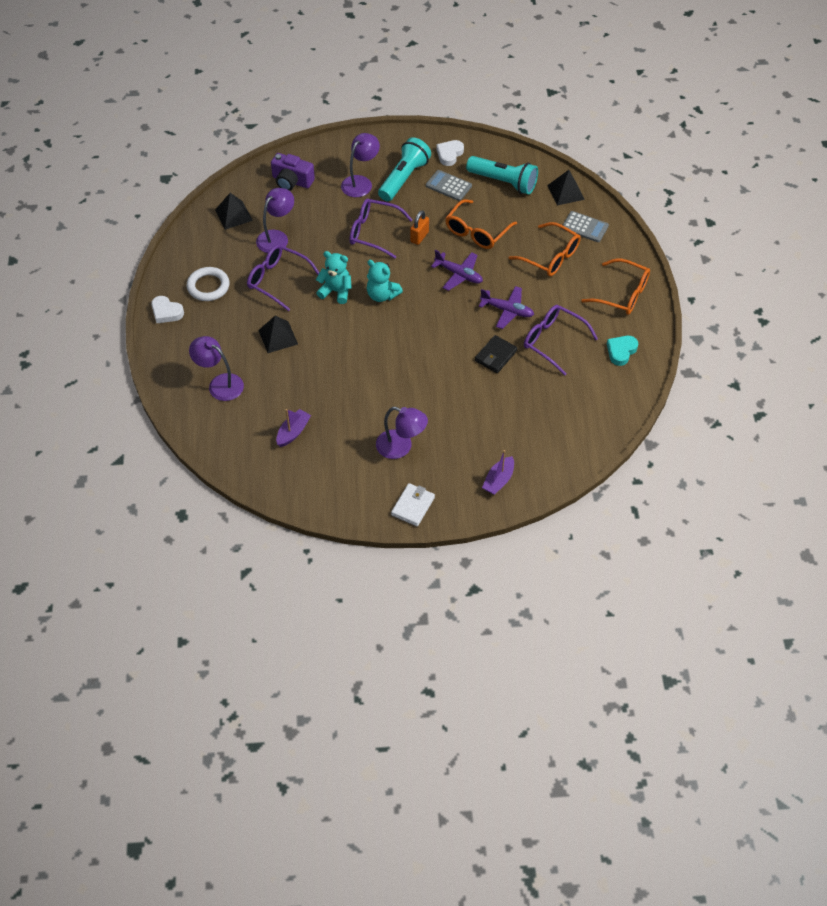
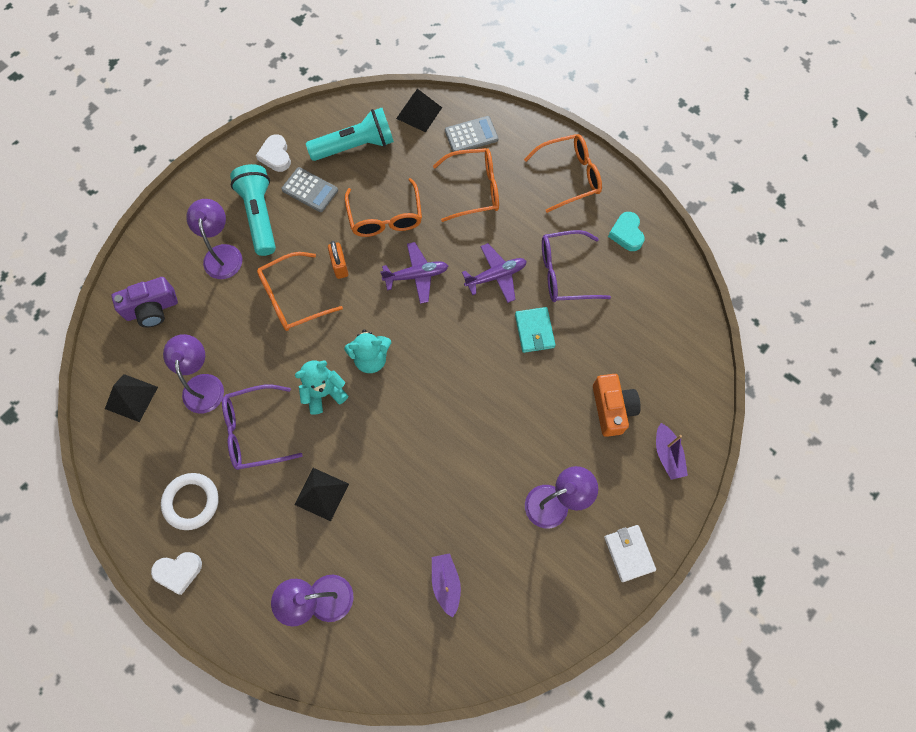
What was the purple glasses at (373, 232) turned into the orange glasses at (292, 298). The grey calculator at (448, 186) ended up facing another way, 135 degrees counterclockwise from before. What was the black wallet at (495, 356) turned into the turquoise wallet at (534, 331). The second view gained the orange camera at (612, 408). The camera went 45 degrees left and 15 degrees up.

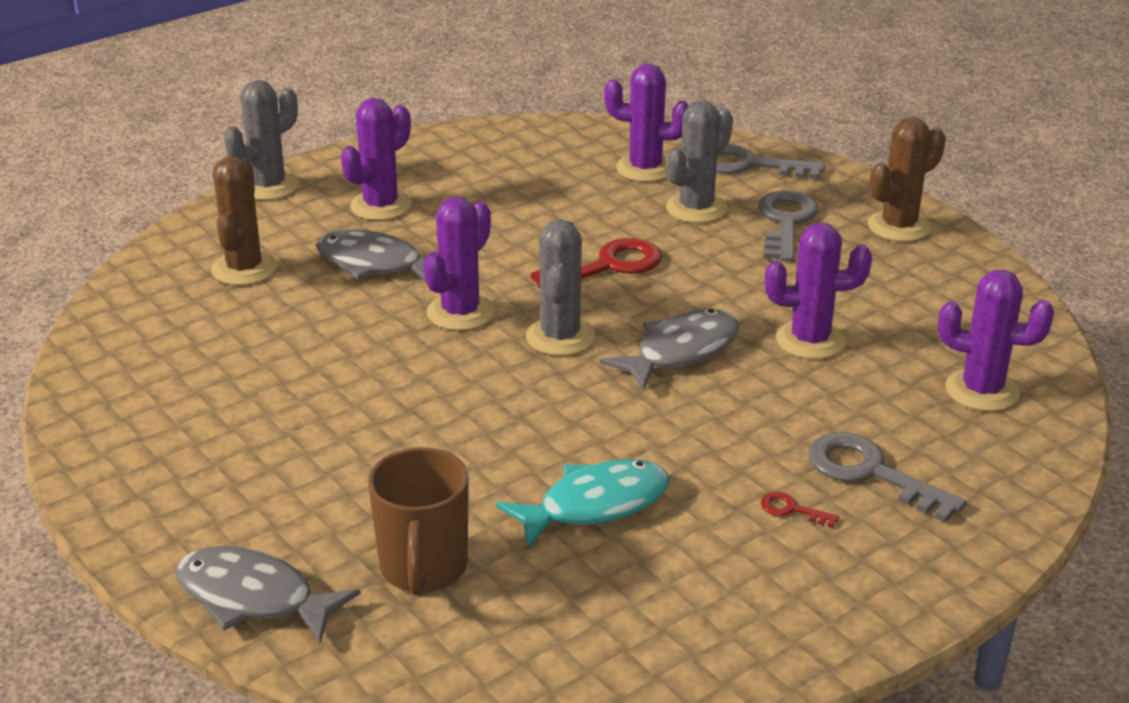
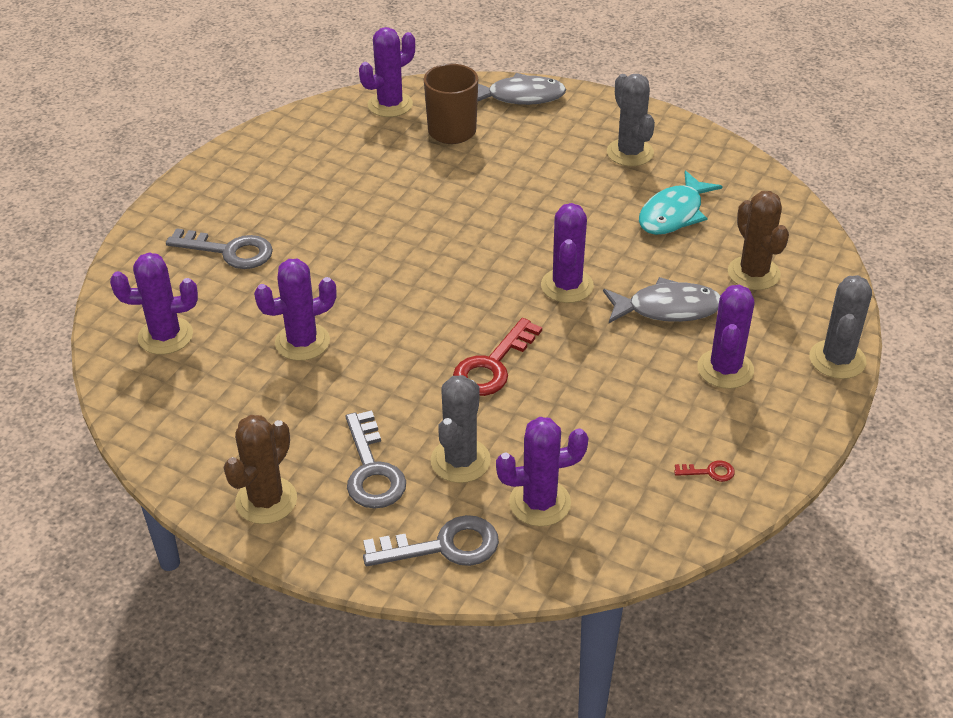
The second view gained the purple cactus at (390, 105). The grey cactus ended up elsewhere, having gone from (560, 337) to (630, 153). The turquoise fish ended up elsewhere, having gone from (595, 505) to (673, 214). The red key ended up elsewhere, having gone from (792, 509) to (709, 472). The second view lost the grey fish at (680, 351). The camera went 155 degrees right and 10 degrees up.

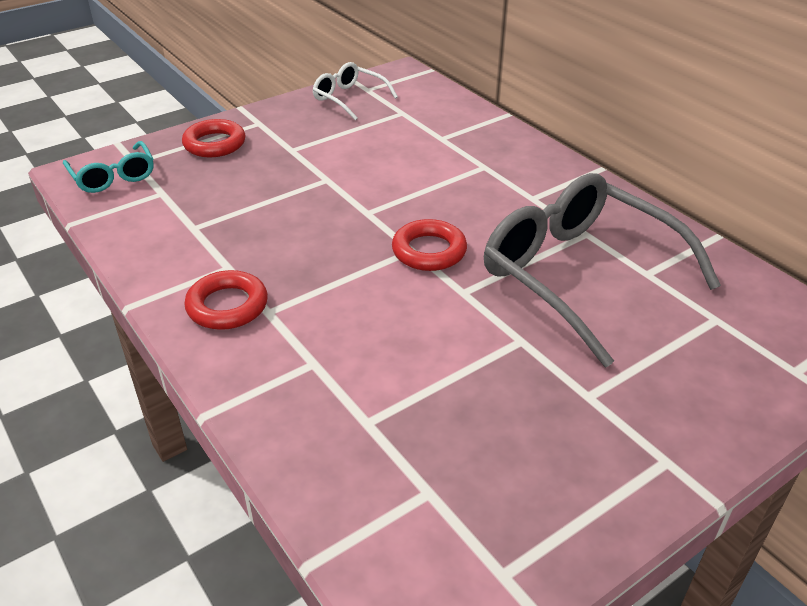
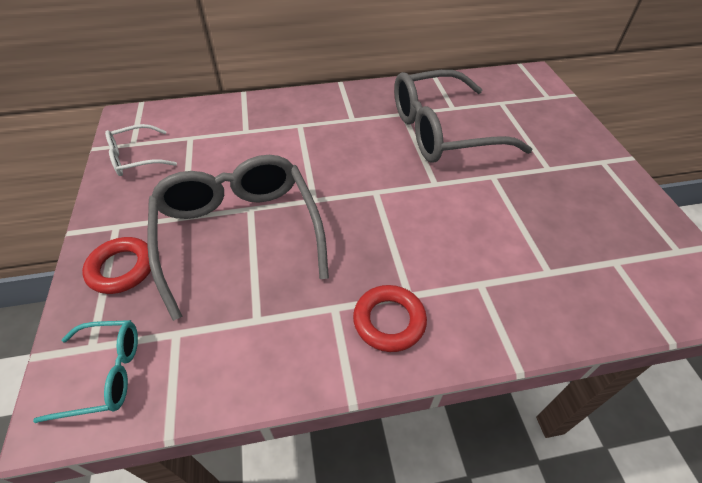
The second view gained the grey glasses at (239, 234). The second view lost the red ring at (429, 251). The camera went 65 degrees left and 10 degrees up.

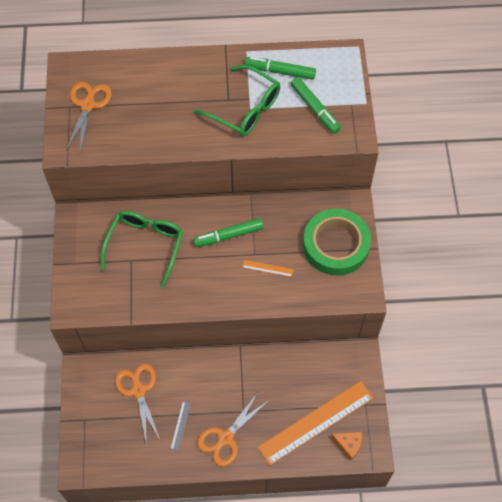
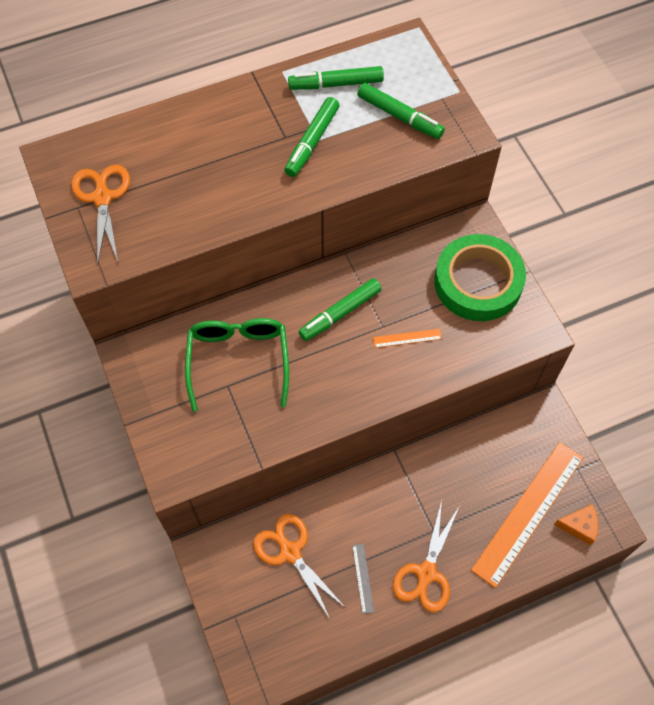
Where the green glasses stood at (245, 109), the green marker came to stand at (312, 142). The camera went 20 degrees left and 0 degrees up.

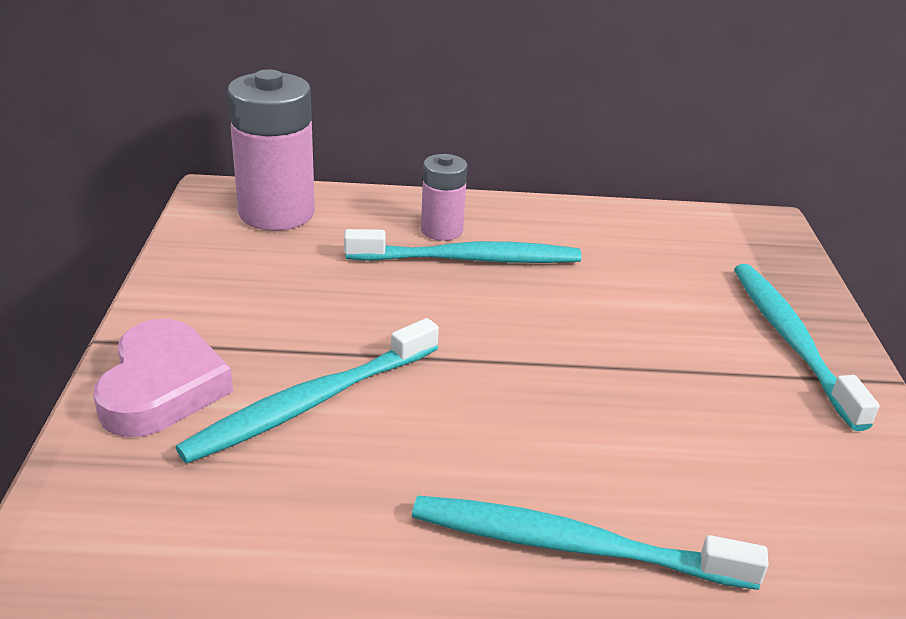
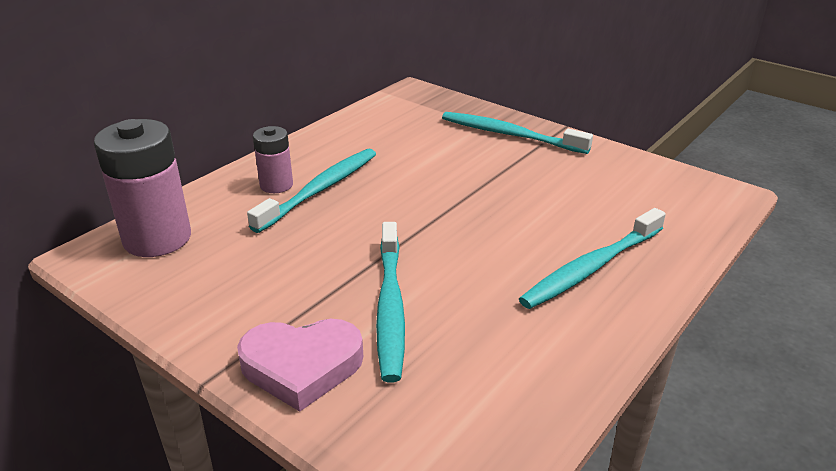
The pink heart at (162, 387) ended up facing another way, 135 degrees clockwise from before. The camera went 50 degrees left and 0 degrees up.

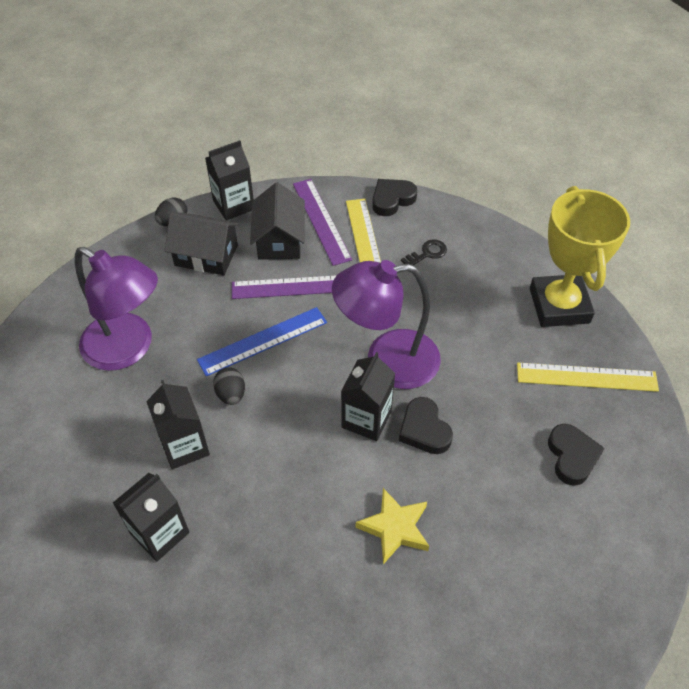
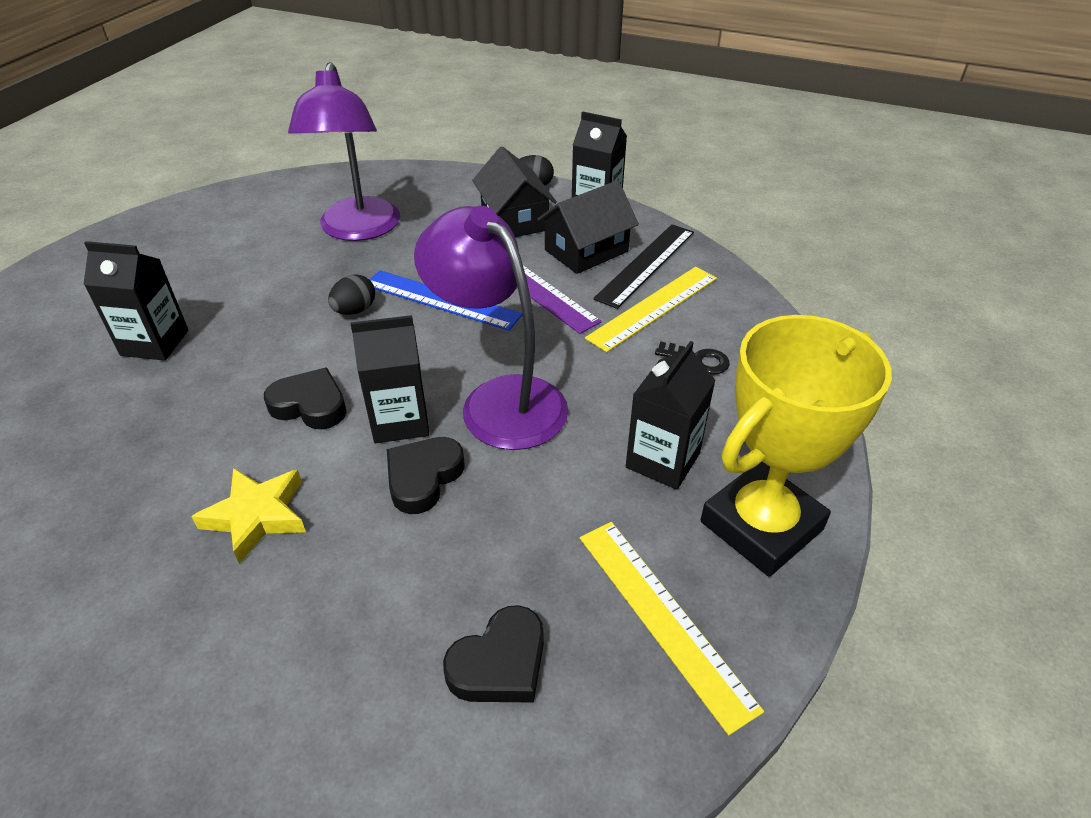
The black heart ended up elsewhere, having gone from (392, 199) to (310, 405). What was the purple ruler at (321, 221) turned into the black ruler at (646, 264). The black carton ended up elsewhere, having gone from (185, 446) to (663, 460). The camera went 55 degrees right and 10 degrees down.

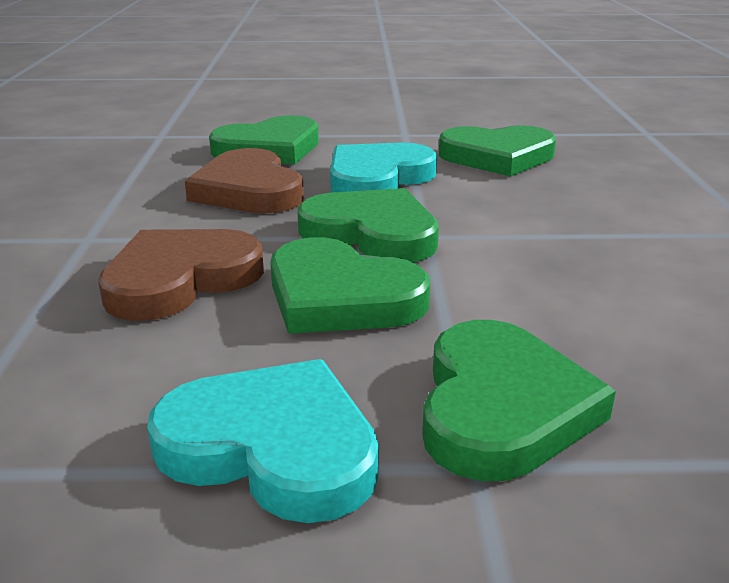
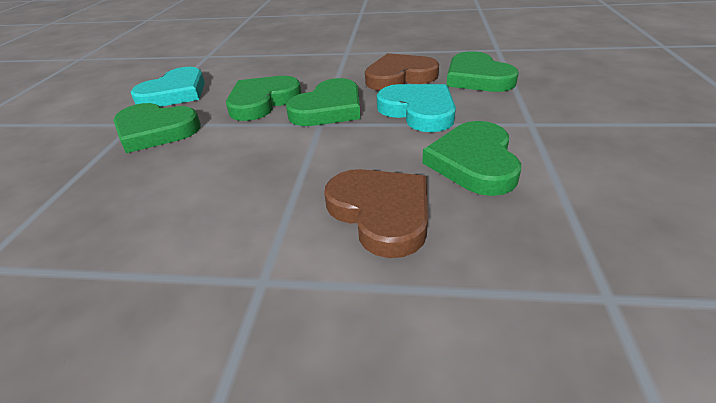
The brown heart ended up elsewhere, having gone from (180, 279) to (381, 213). The camera went 100 degrees right and 10 degrees up.

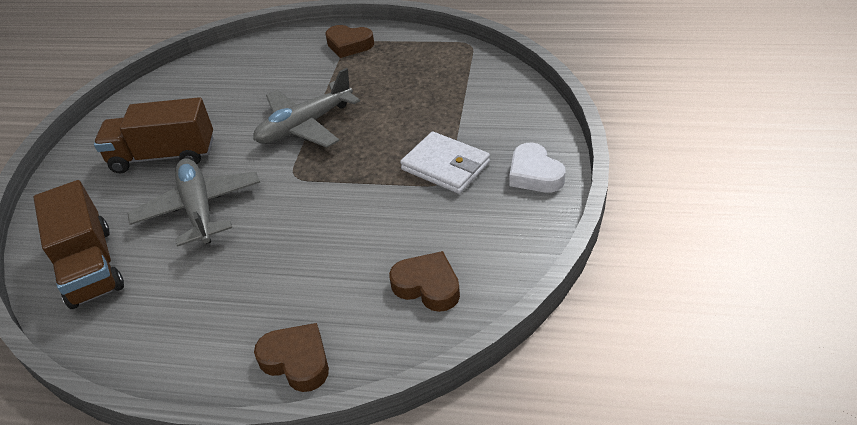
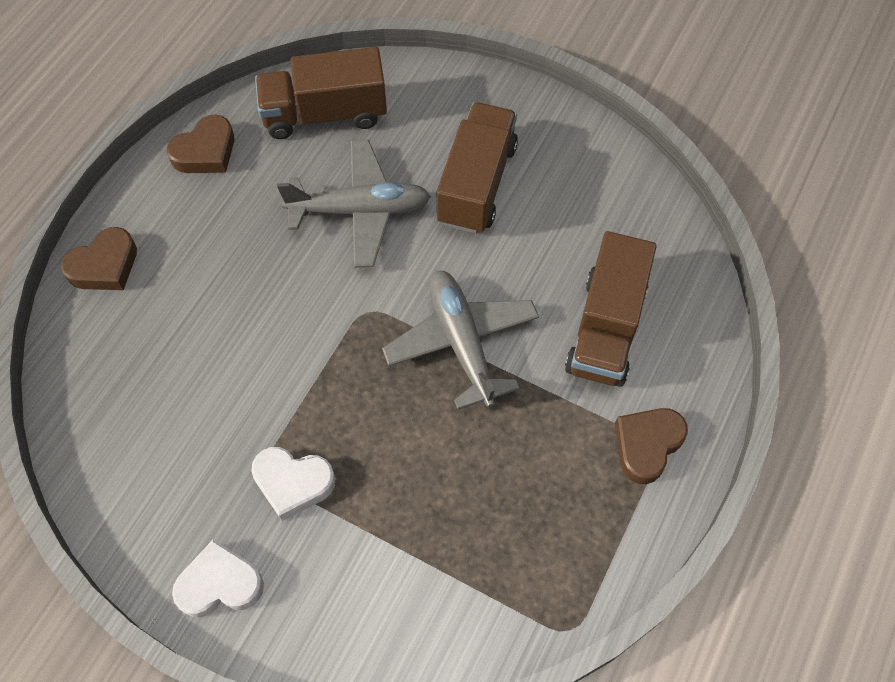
The brown heart ended up elsewhere, having gone from (427, 286) to (205, 151). Where the white wallet stood at (445, 166), the white heart came to stand at (293, 483). The second view gained the brown truck at (605, 328). The camera went 105 degrees right and 20 degrees up.

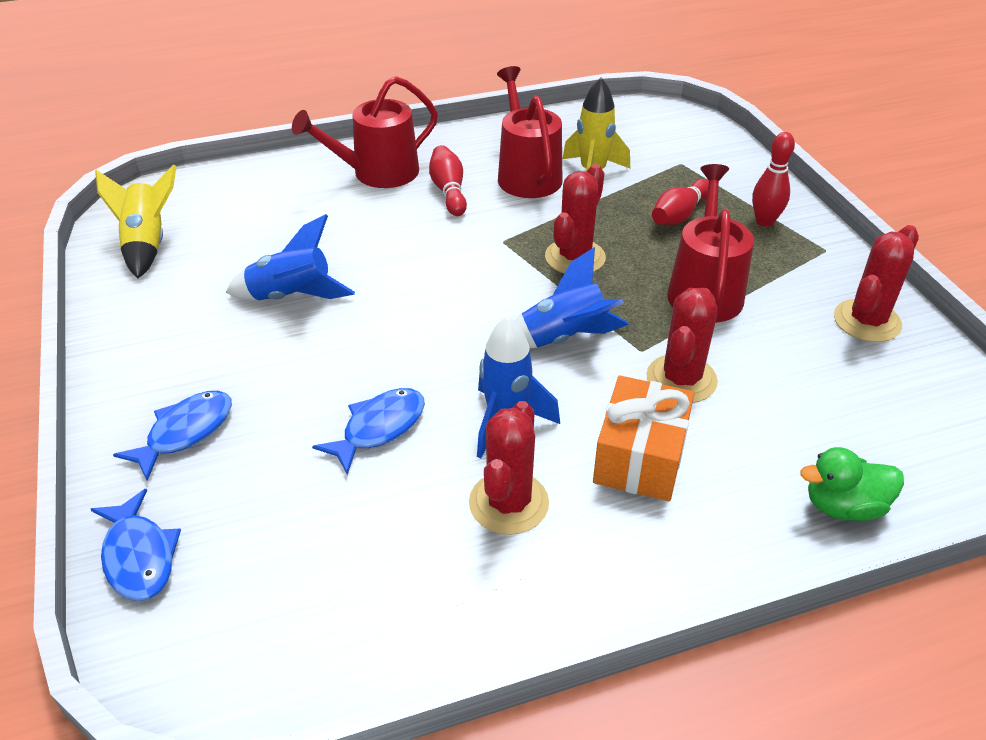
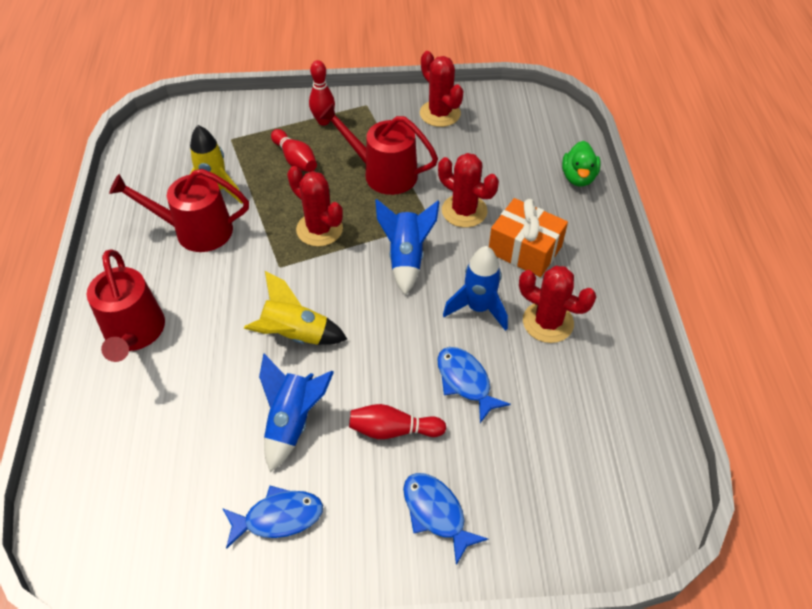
The blue fish ended up elsewhere, having gone from (139, 556) to (278, 517). The yellow rocket ended up elsewhere, having gone from (148, 244) to (295, 335). The red bowling pin ended up elsewhere, having gone from (449, 191) to (393, 430). The camera went 75 degrees left and 10 degrees up.

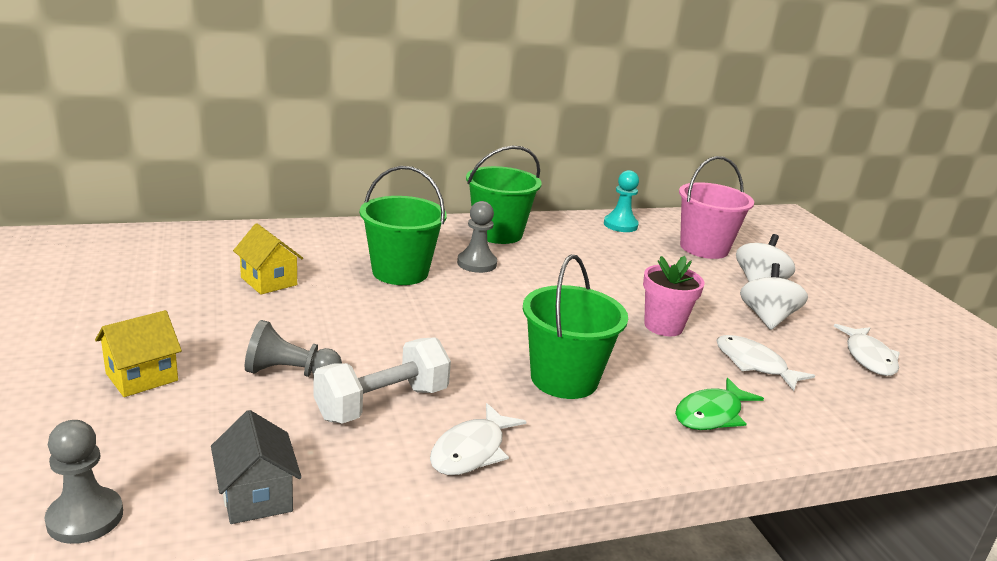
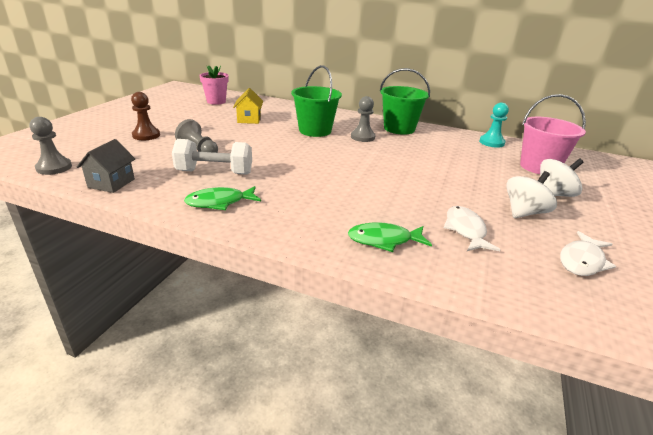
Where the yellow house stood at (142, 377), the brown pawn came to stand at (146, 135). What was the white fish at (471, 451) turned into the green fish at (220, 202). The pink flower pot ended up elsewhere, having gone from (663, 326) to (216, 101). The second view lost the green bucket at (564, 379). The camera went 40 degrees right and 5 degrees up.

